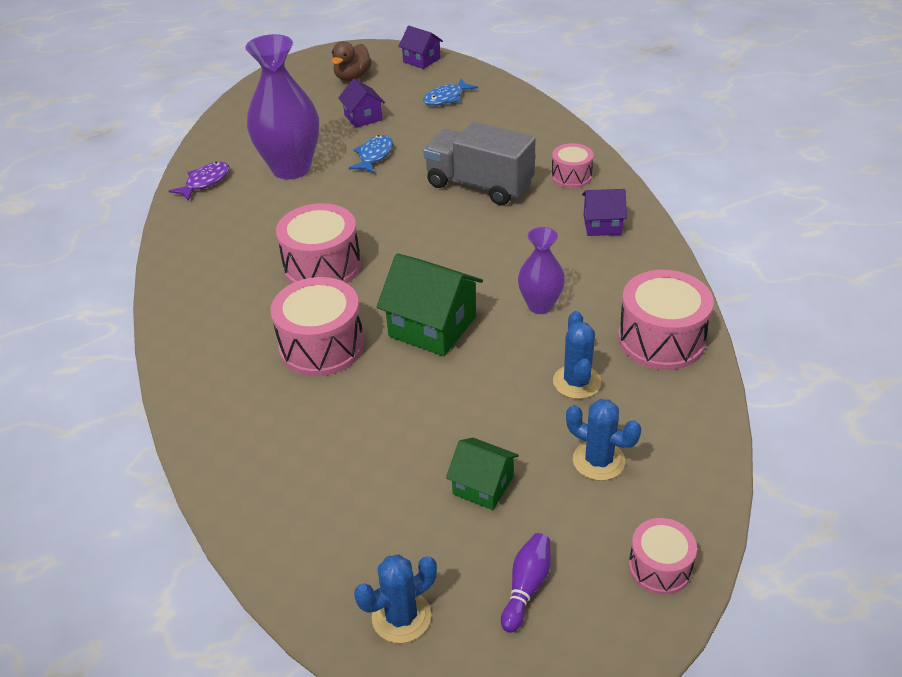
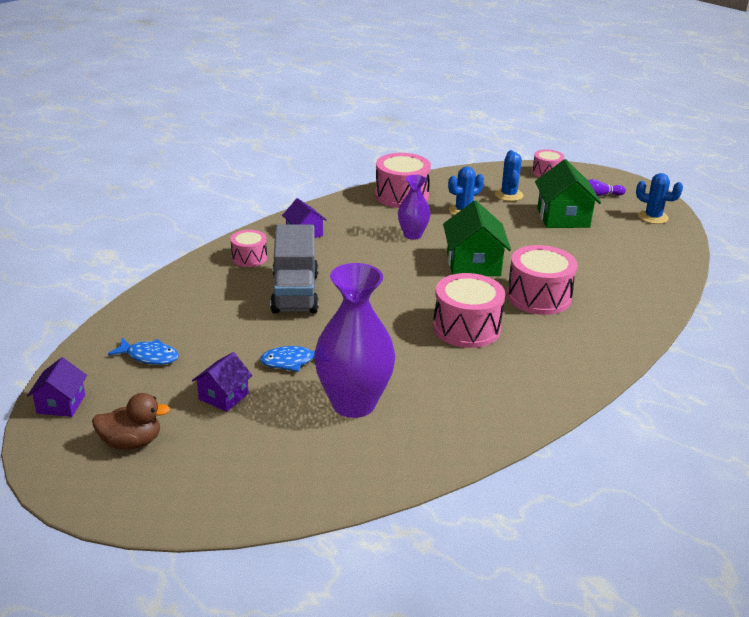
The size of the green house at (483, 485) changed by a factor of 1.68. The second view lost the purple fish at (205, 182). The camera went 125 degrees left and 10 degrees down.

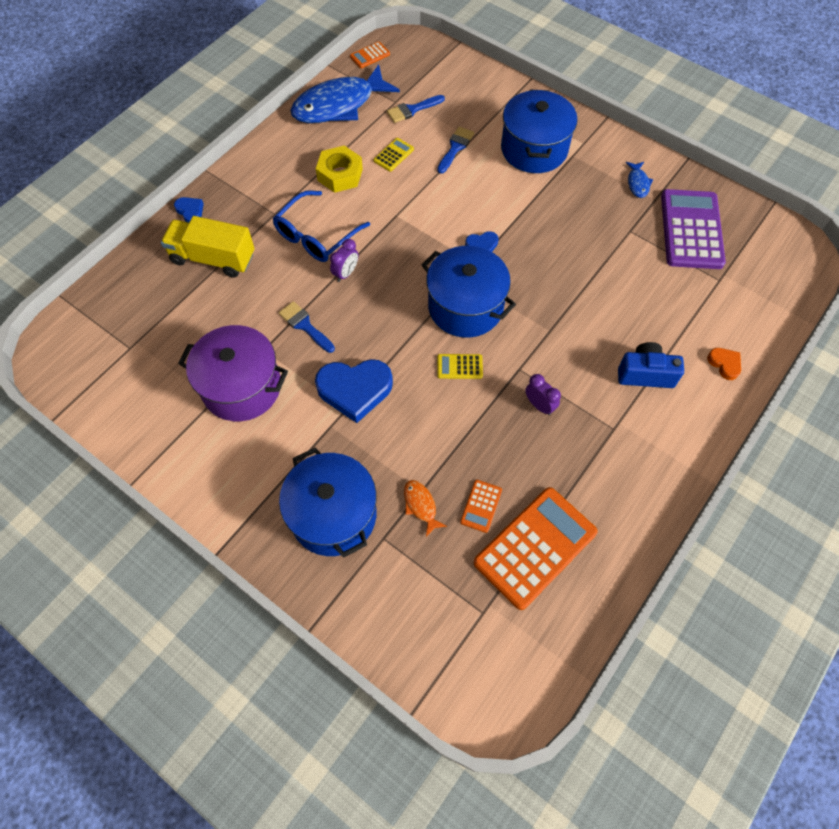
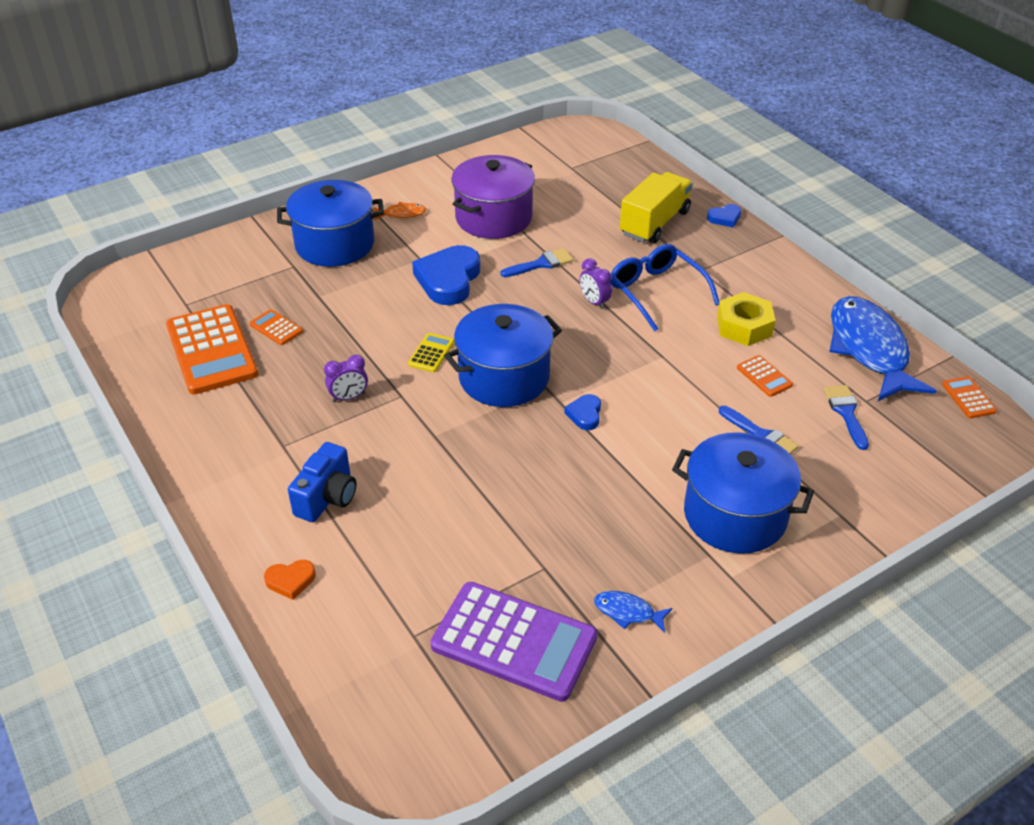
The orange fish ended up elsewhere, having gone from (421, 505) to (402, 214). What was the yellow calculator at (393, 155) turned into the orange calculator at (764, 376). The camera went 110 degrees right and 20 degrees down.

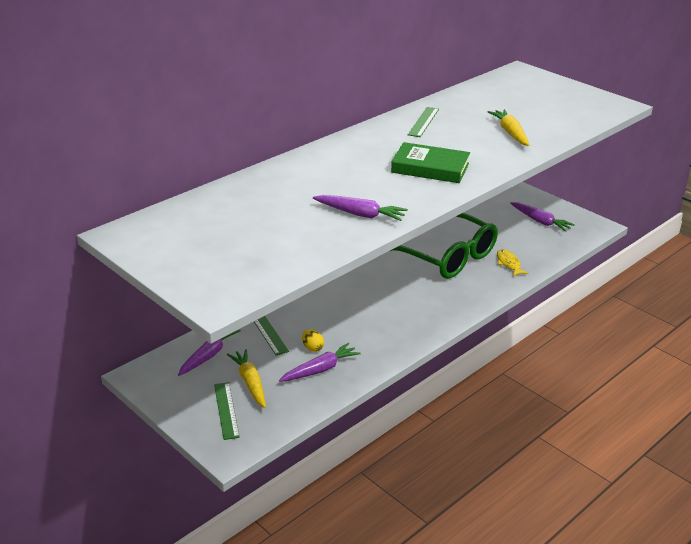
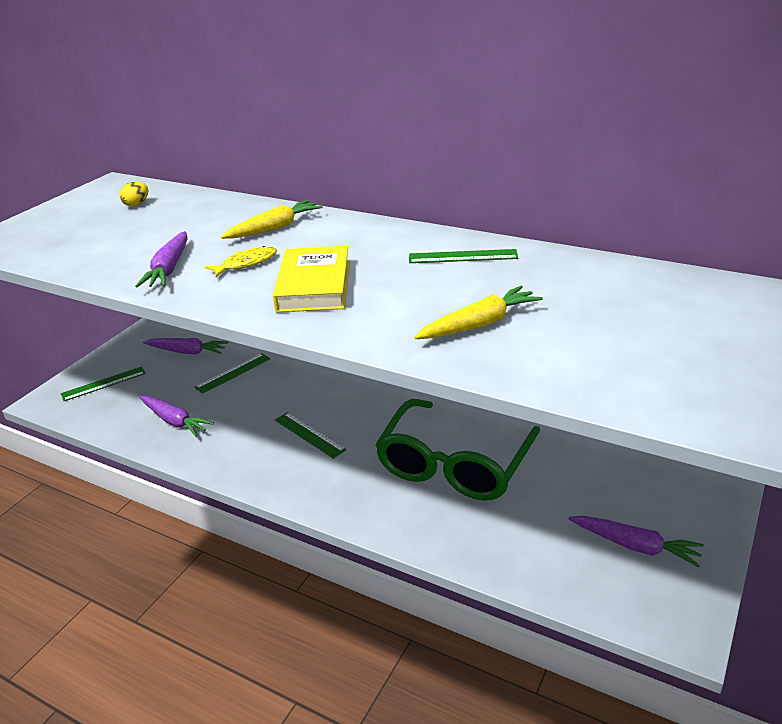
The yellow egg ended up elsewhere, having gone from (312, 348) to (137, 204). The yellow fish ended up elsewhere, having gone from (509, 264) to (246, 264). The yellow carrot ended up elsewhere, having gone from (250, 383) to (274, 228). What was the green book at (430, 168) turned into the yellow book at (314, 286). The second view gained the green ruler at (309, 434). The purple carrot at (540, 221) ended up facing another way, 90 degrees counterclockwise from before. The camera went 75 degrees right and 0 degrees up.

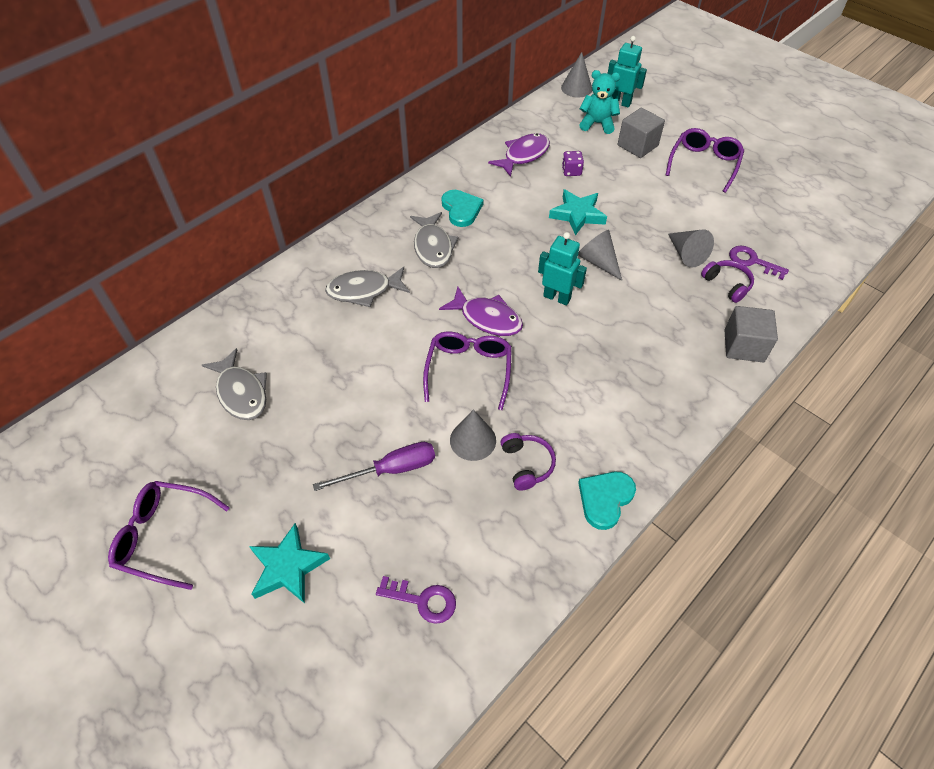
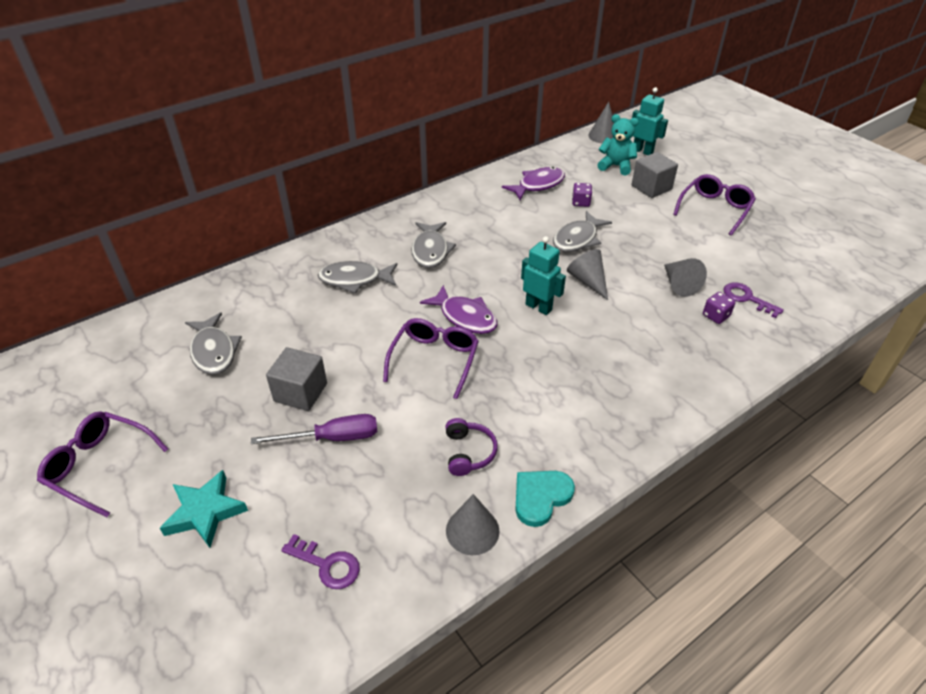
The grey cube ended up elsewhere, having gone from (743, 346) to (300, 392). The grey cone ended up elsewhere, having gone from (473, 440) to (472, 530). Where the turquoise star stood at (577, 215), the grey fish came to stand at (577, 239). Where the purple headphones stood at (727, 284), the purple dice came to stand at (716, 316). The second view lost the turquoise heart at (461, 209). The camera went 10 degrees right and 10 degrees down.

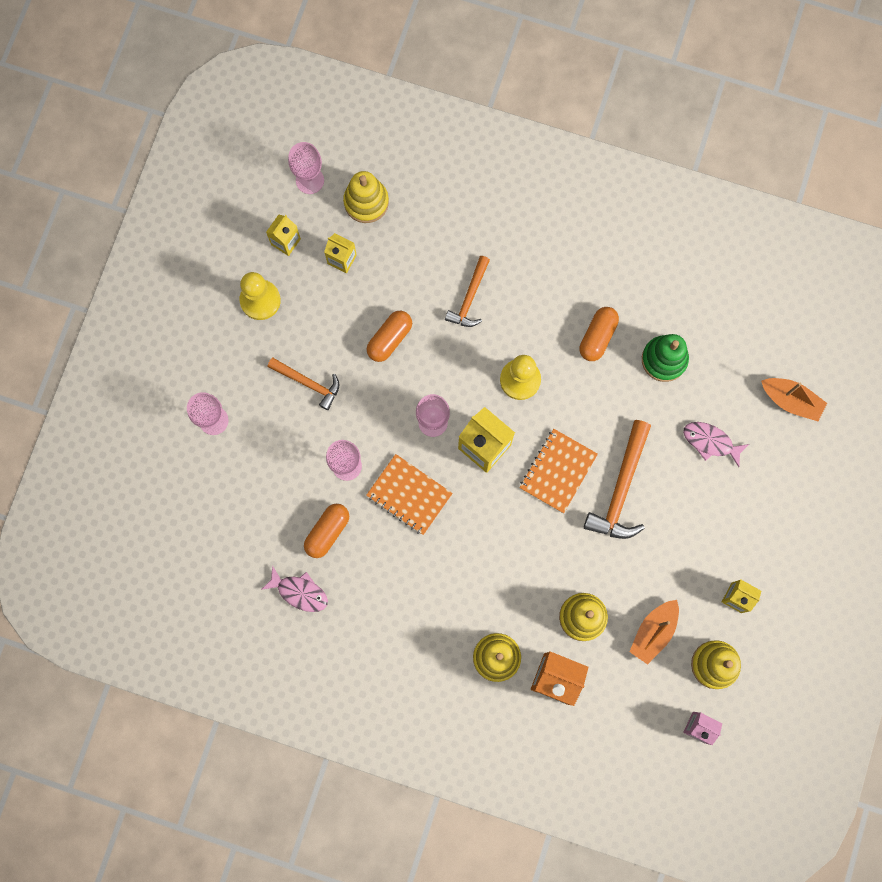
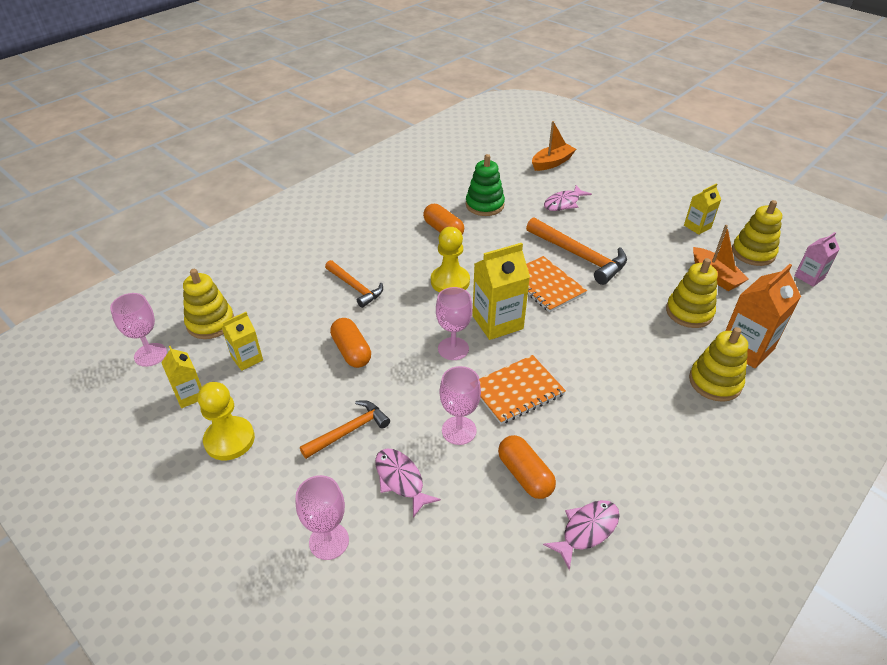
The second view gained the pink fish at (401, 480). The camera went 65 degrees left and 35 degrees down.

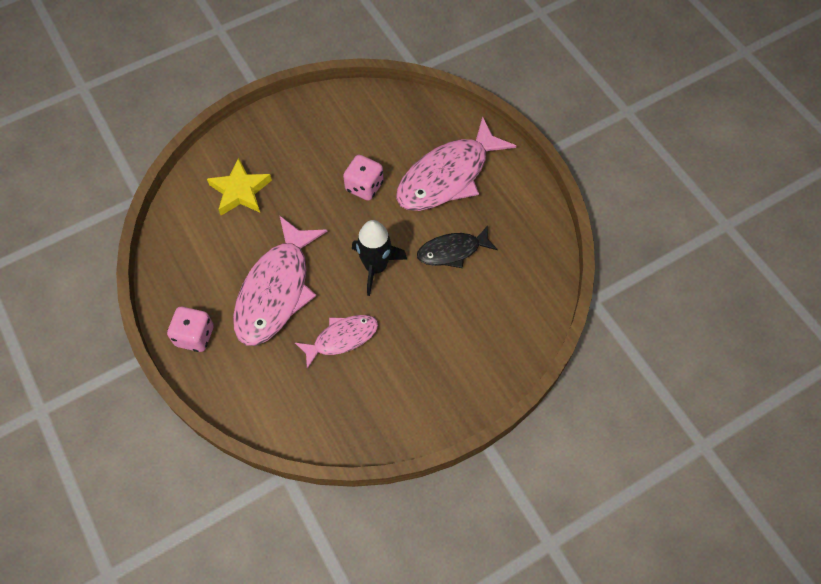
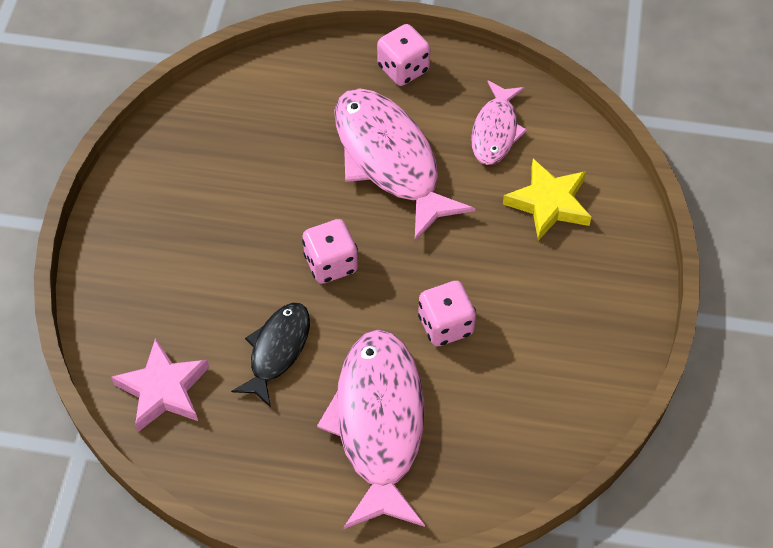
The second view gained the pink star at (163, 389). Where the black rocket stood at (376, 267), the pink dice came to stand at (331, 263). The pink fish ended up elsewhere, having gone from (342, 338) to (495, 131). The camera went 130 degrees right and 5 degrees down.

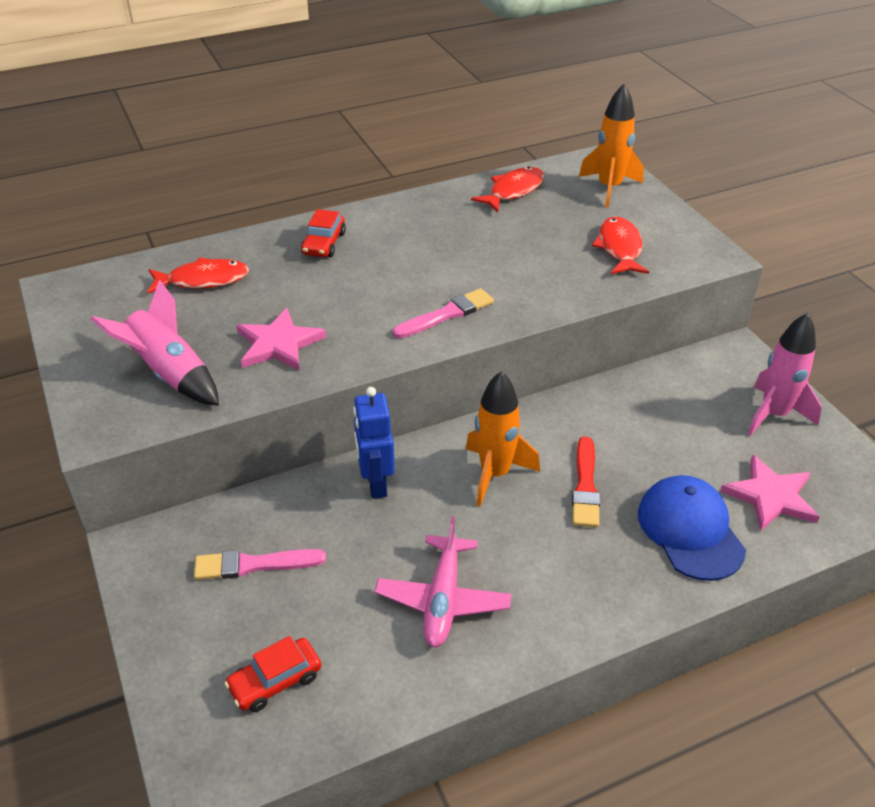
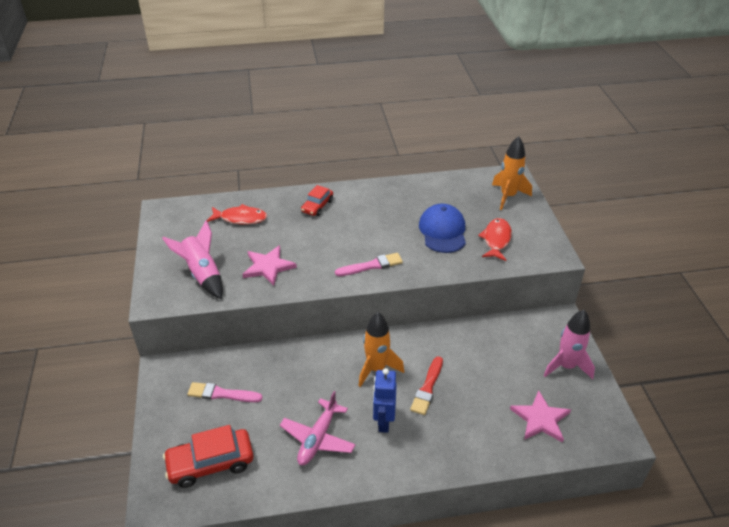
The size of the red car at (275, 681) changed by a factor of 1.65. The blue robot ended up elsewhere, having gone from (376, 484) to (383, 422). The blue cap ended up elsewhere, having gone from (690, 530) to (443, 231). The second view lost the red fish at (513, 191). The camera went 15 degrees right and 0 degrees up.

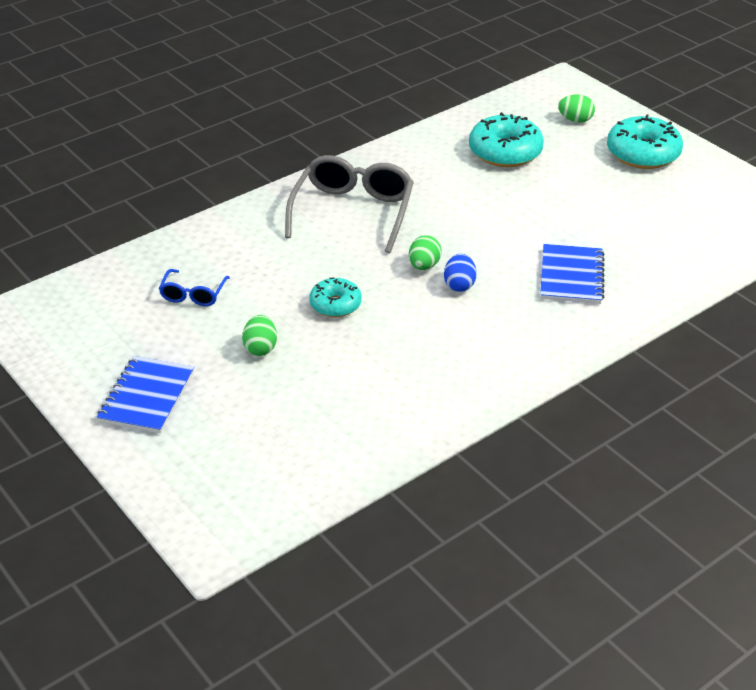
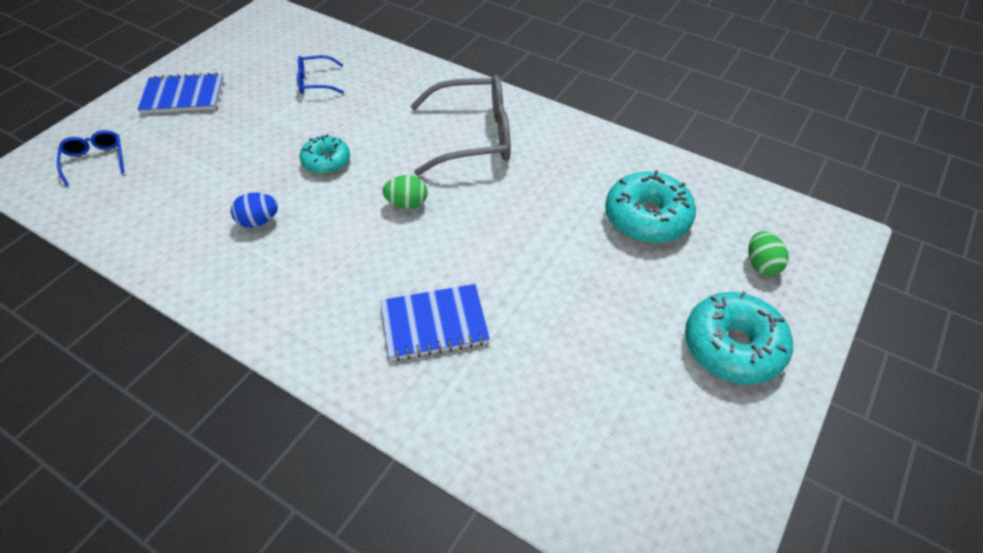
The second view gained the blue glasses at (95, 160). The blue egg ended up elsewhere, having gone from (459, 285) to (258, 221). The second view lost the green egg at (260, 348). The camera went 70 degrees right and 10 degrees up.

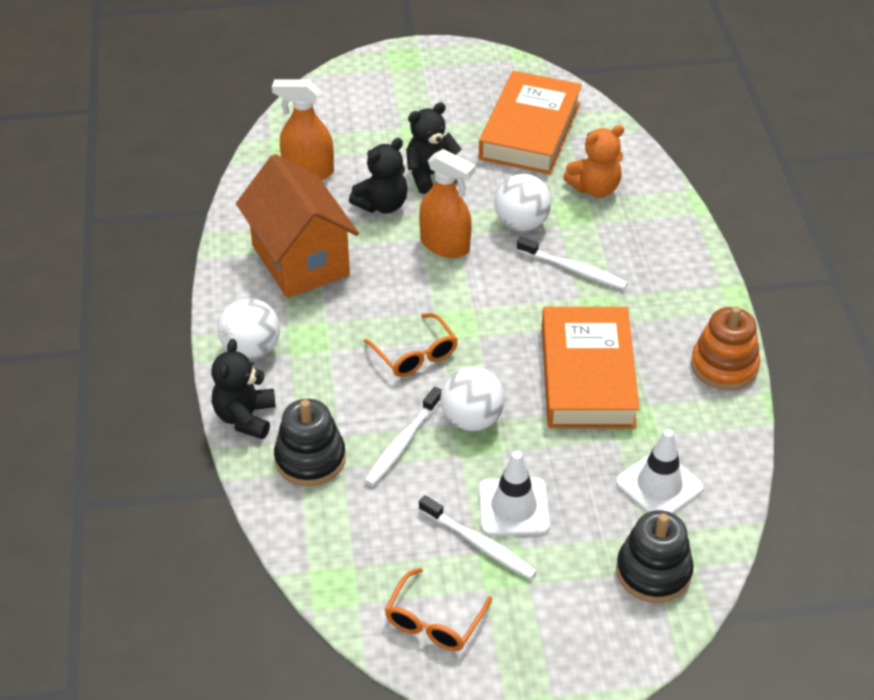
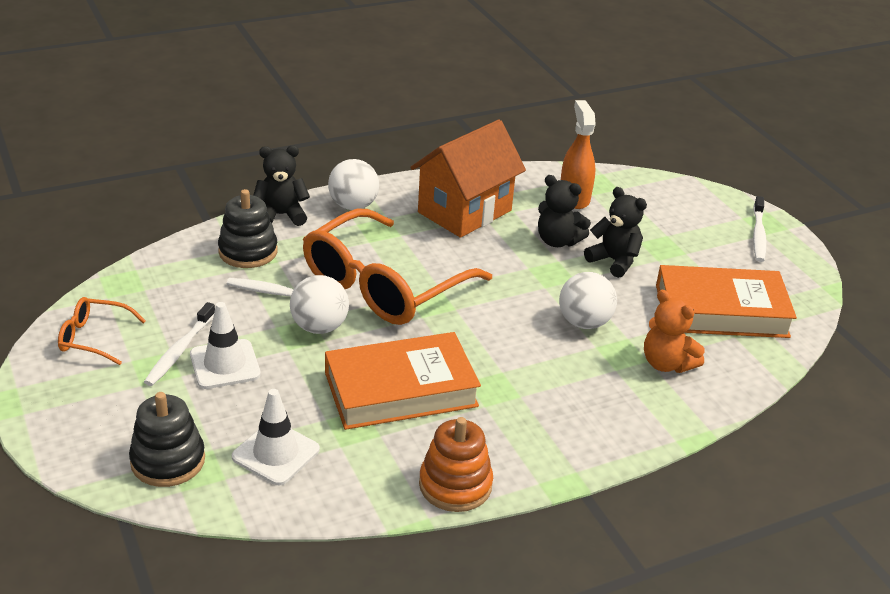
The size of the orange glasses at (415, 355) changed by a factor of 2.22. The white toothbrush ended up elsewhere, having gone from (574, 269) to (758, 235). The second view lost the orange spray bottle at (445, 245). The camera went 70 degrees right and 10 degrees down.

